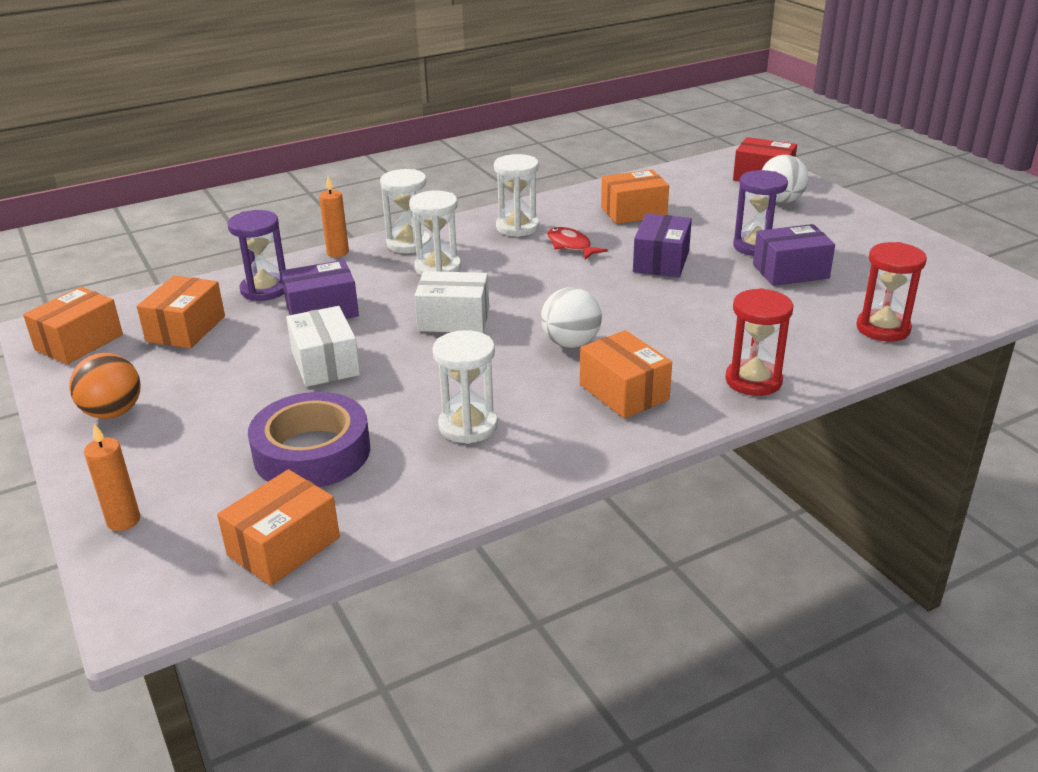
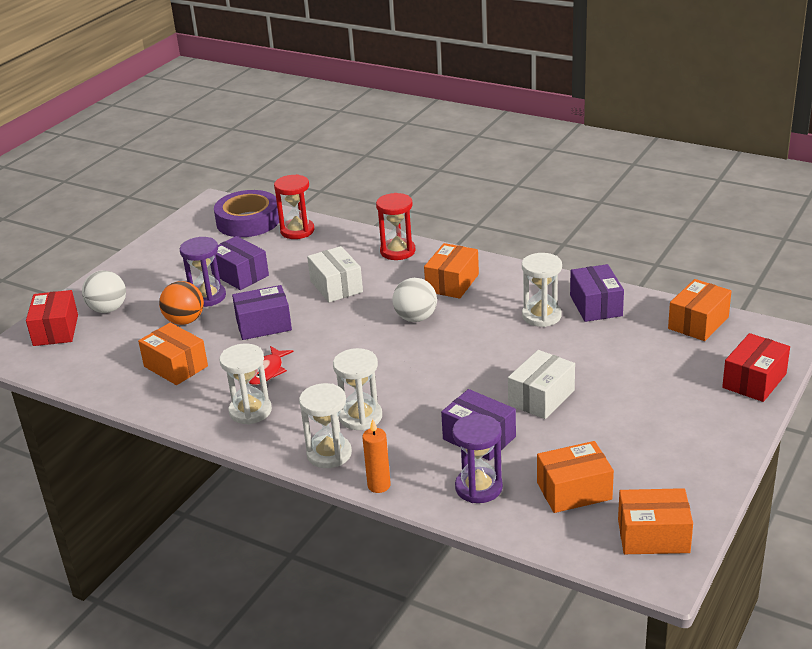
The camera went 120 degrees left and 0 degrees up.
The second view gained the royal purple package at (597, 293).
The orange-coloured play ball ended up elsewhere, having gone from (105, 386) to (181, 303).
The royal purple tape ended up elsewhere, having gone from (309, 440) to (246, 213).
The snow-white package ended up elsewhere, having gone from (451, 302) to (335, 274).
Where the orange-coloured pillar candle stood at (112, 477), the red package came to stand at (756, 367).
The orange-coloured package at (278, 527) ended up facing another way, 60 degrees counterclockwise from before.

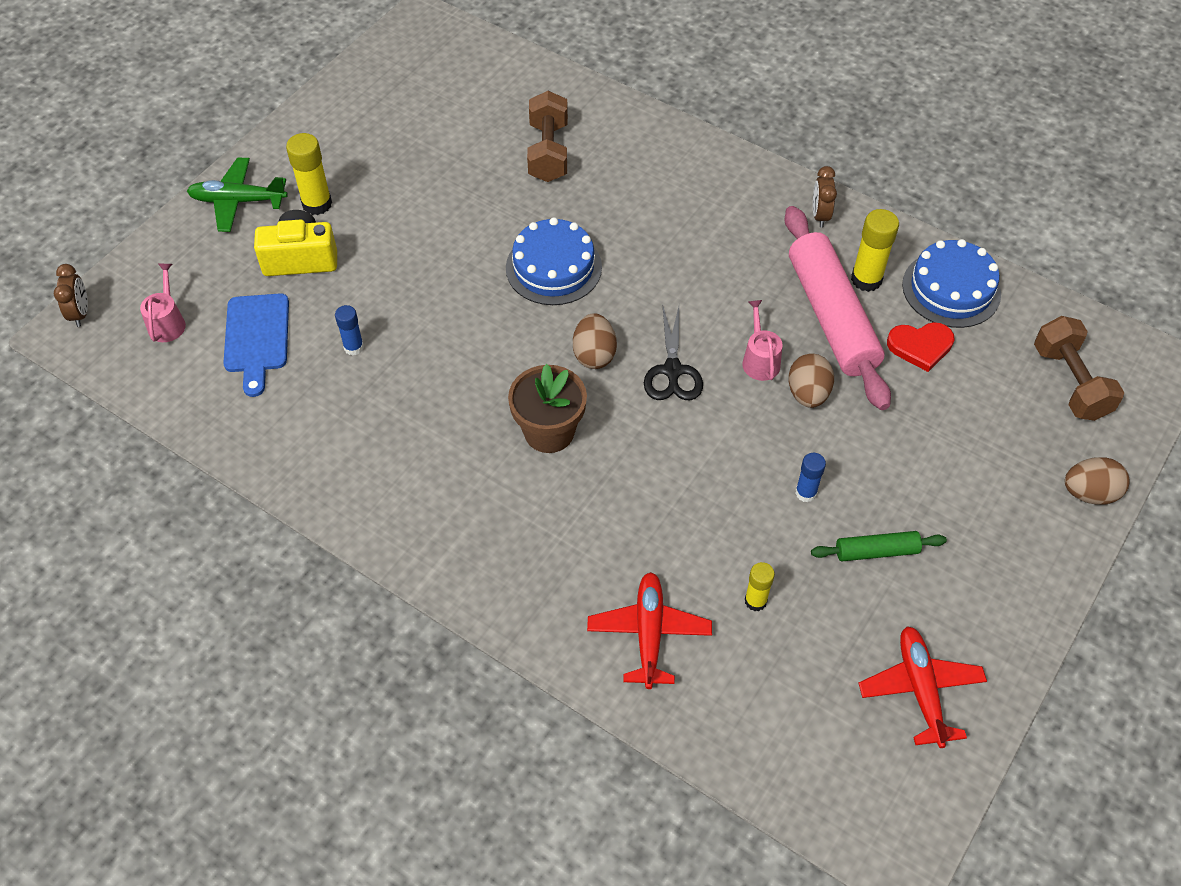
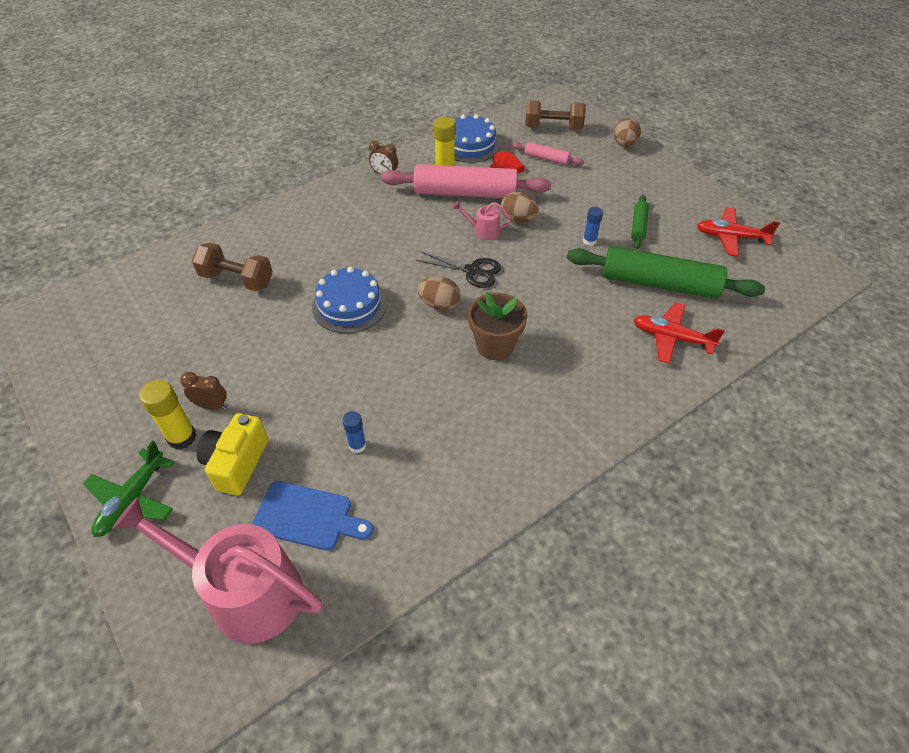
The camera went 70 degrees left and 5 degrees down.
The second view gained the rose-pink rolling pin at (548, 153).
The russet clock ended up elsewhere, having gone from (71, 295) to (203, 391).
Where the bright yellow stick of glue stood at (759, 586), the emerald rolling pin came to stand at (666, 272).
The size of the rose-pink watering pot at (163, 303) changed by a factor of 2.34.

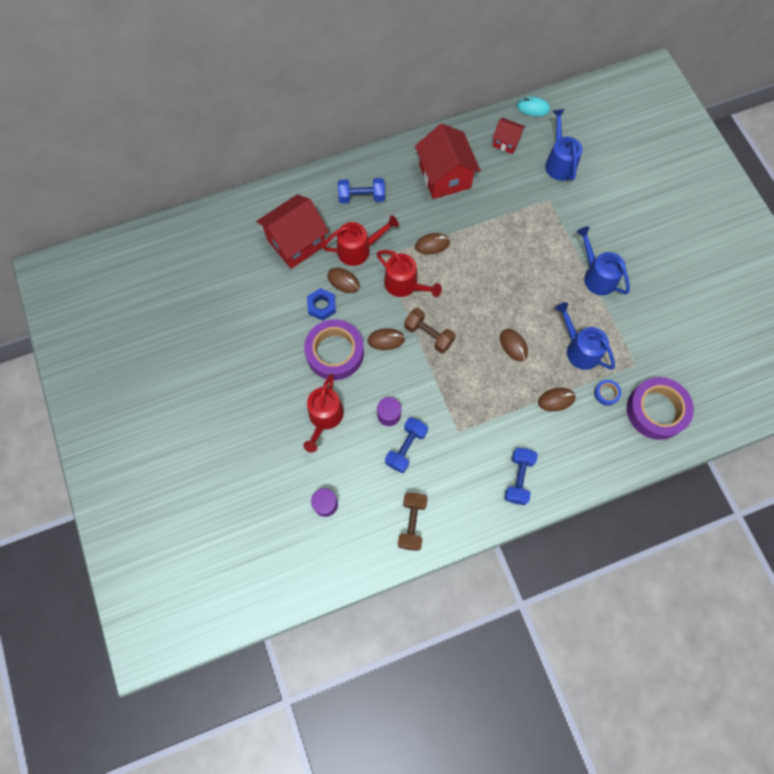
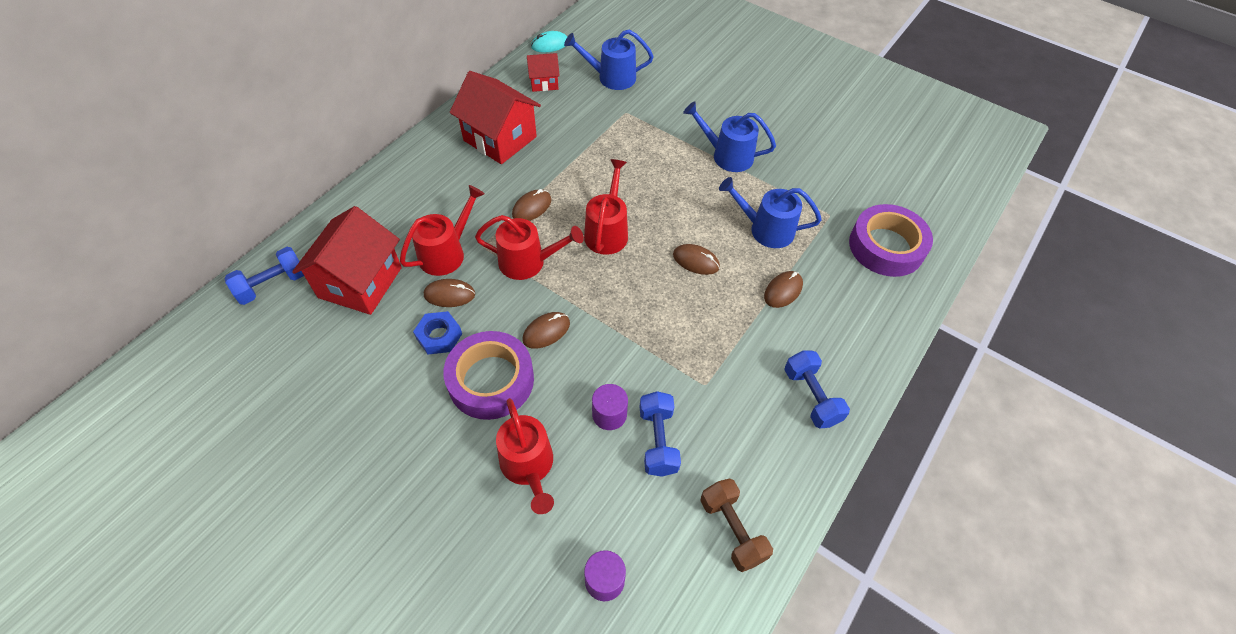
The camera went 35 degrees left and 15 degrees down.
The second view lost the russet dumbbell at (430, 330).
The second view lost the cobalt tape at (607, 393).
The second view gained the red watering pot at (606, 207).
The cobalt dumbbell ended up elsewhere, having gone from (361, 191) to (264, 276).
The cobalt watering pot at (564, 145) ended up facing another way, 45 degrees counterclockwise from before.

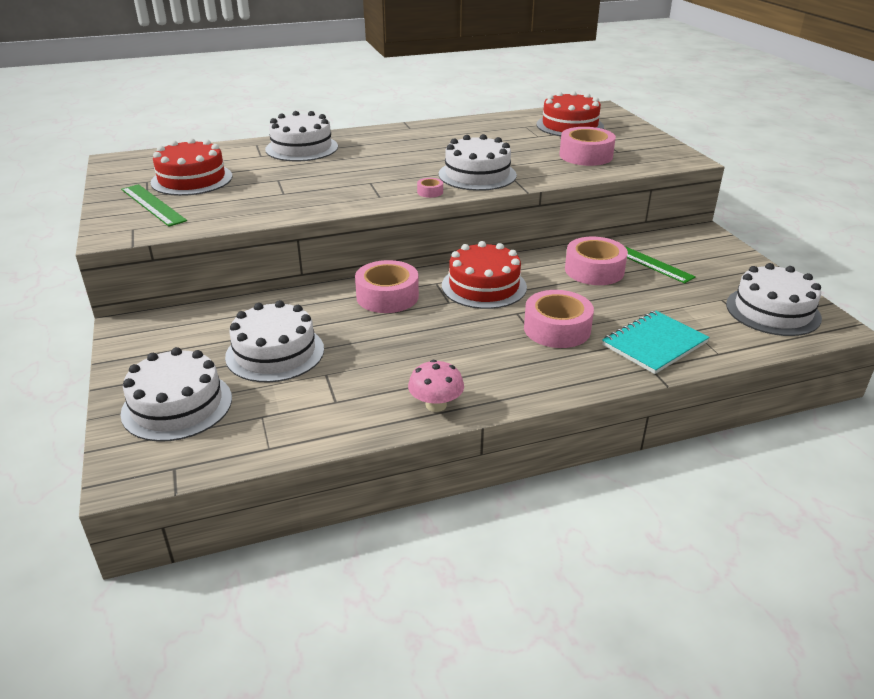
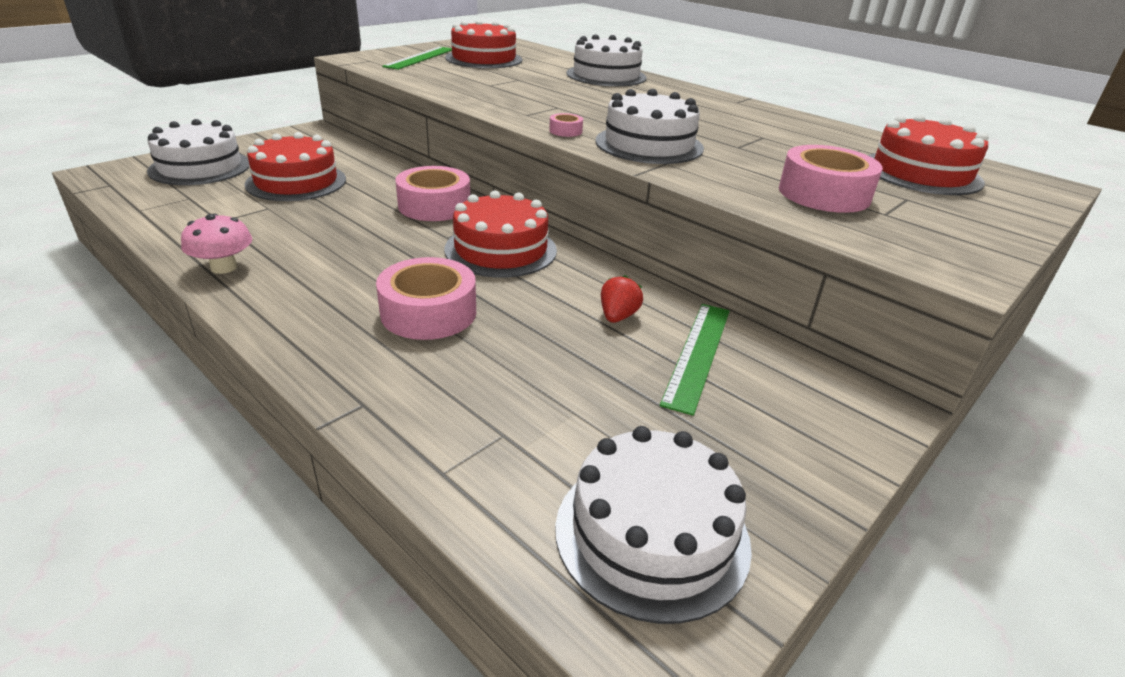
The camera went 60 degrees right and 0 degrees up.
The second view lost the turquoise exercise book at (655, 342).
Where the rose-pink tape stood at (596, 260), the red toy strawberry came to stand at (622, 299).
What was the snow-white layer cake at (274, 341) turned into the red layer cake at (295, 166).

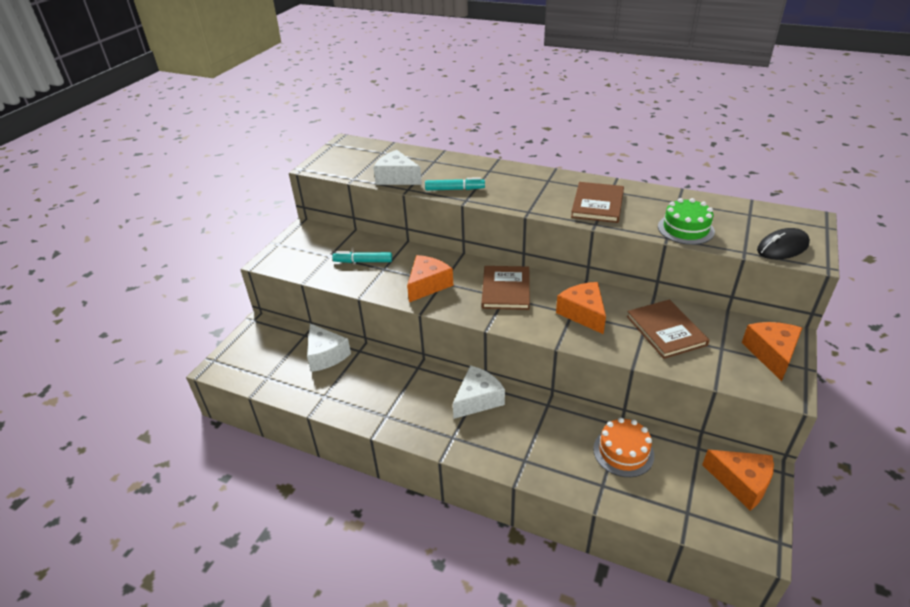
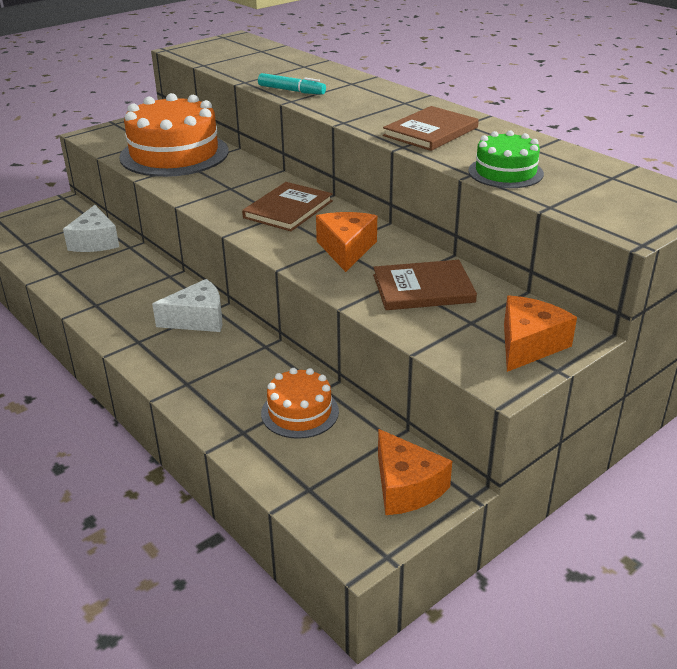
The camera went 25 degrees right and 5 degrees down.
The second view lost the snow-white cheese wedge at (397, 167).
The second view lost the orange-coloured cheese wedge at (430, 278).
The second view lost the jet-black mouse at (783, 243).
Where the turquoise marker pen stood at (362, 257), the orange-coloured layer cake came to stand at (174, 135).
The russet hardcover at (668, 329) ended up facing another way, 75 degrees clockwise from before.

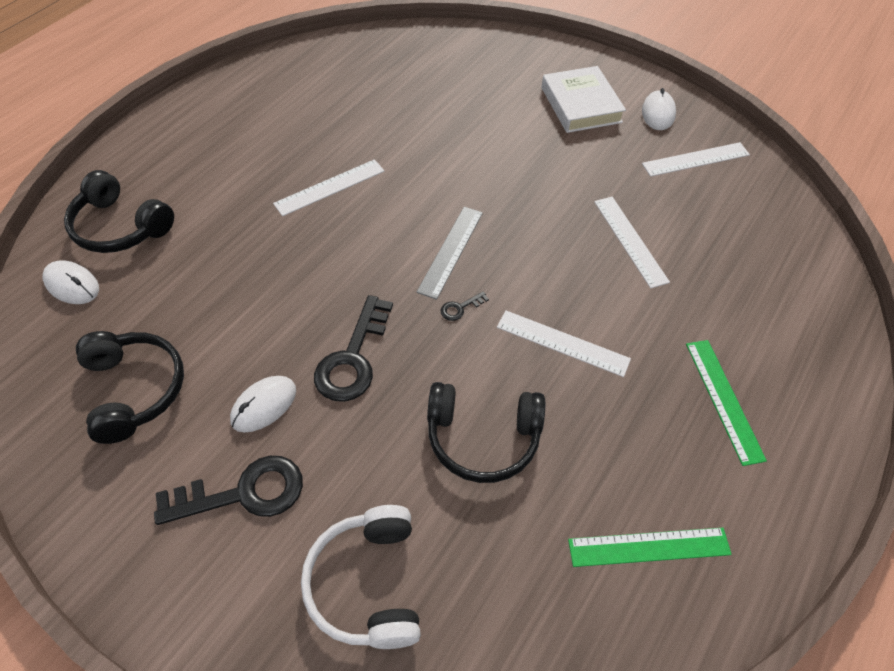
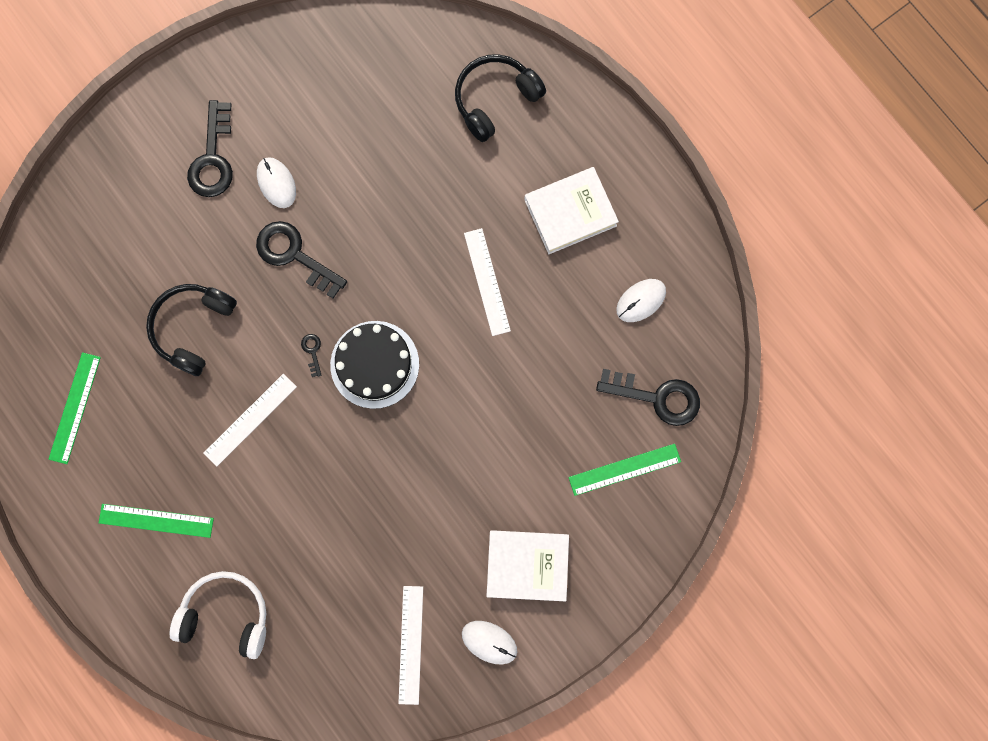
The camera went 110 degrees right and 25 degrees up.
The second view lost the jet-black headphones at (130, 387).
The second view lost the snow-white ruler at (632, 242).
The second view gained the snow-white hardcover at (571, 210).
The second view gained the emerald ruler at (625, 470).
The second view gained the jet-black door key at (648, 397).
The snow-white mouse ended up elsewhere, having gone from (70, 282) to (641, 300).
The snow-white headphones ended up elsewhere, having gone from (361, 577) to (218, 615).
Where the gray ruler stood at (450, 253), the jet-black layer cake came to stand at (374, 365).

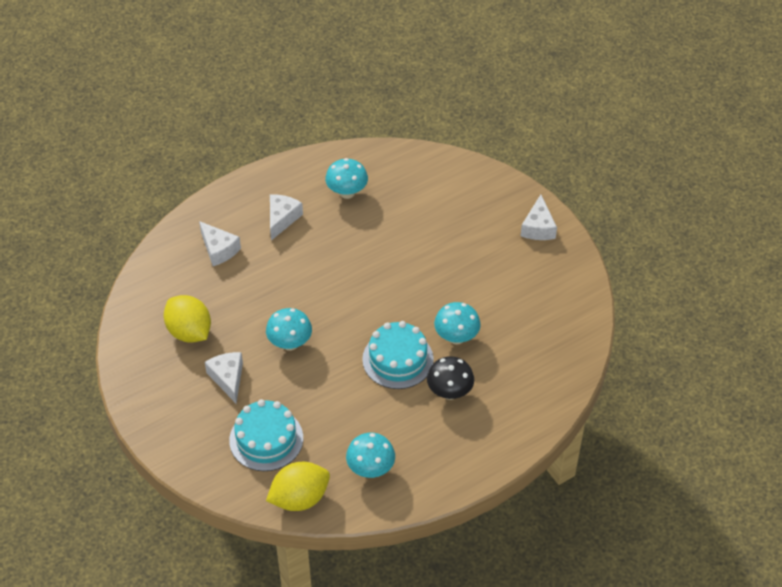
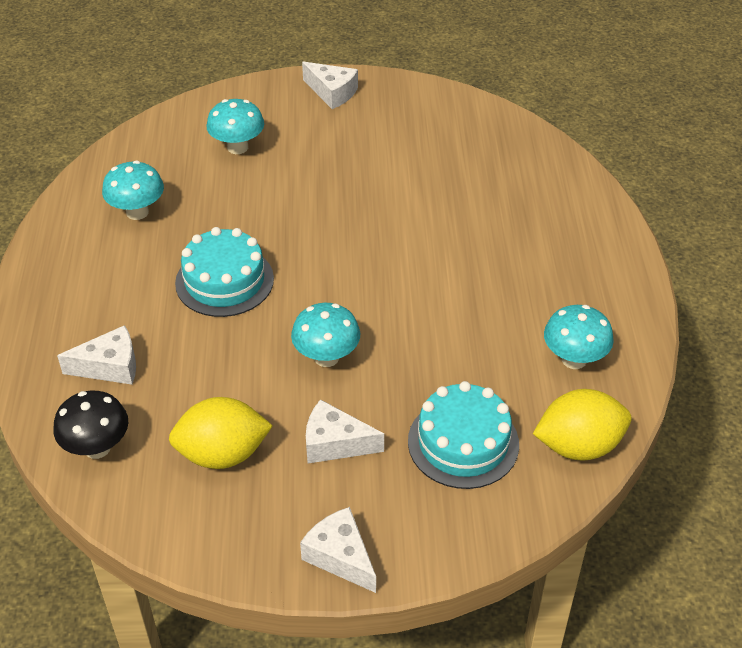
The camera went 60 degrees left and 5 degrees down.
The snow-white cheese wedge ended up elsewhere, having gone from (286, 217) to (338, 550).
The turquoise layer cake ended up elsewhere, having gone from (398, 355) to (224, 272).
The jet-black mushroom ended up elsewhere, having gone from (450, 378) to (90, 425).
The turquoise mushroom ended up elsewhere, having gone from (457, 323) to (235, 126).
The bright yellow citrus fruit at (298, 486) ended up facing another way, 75 degrees clockwise from before.

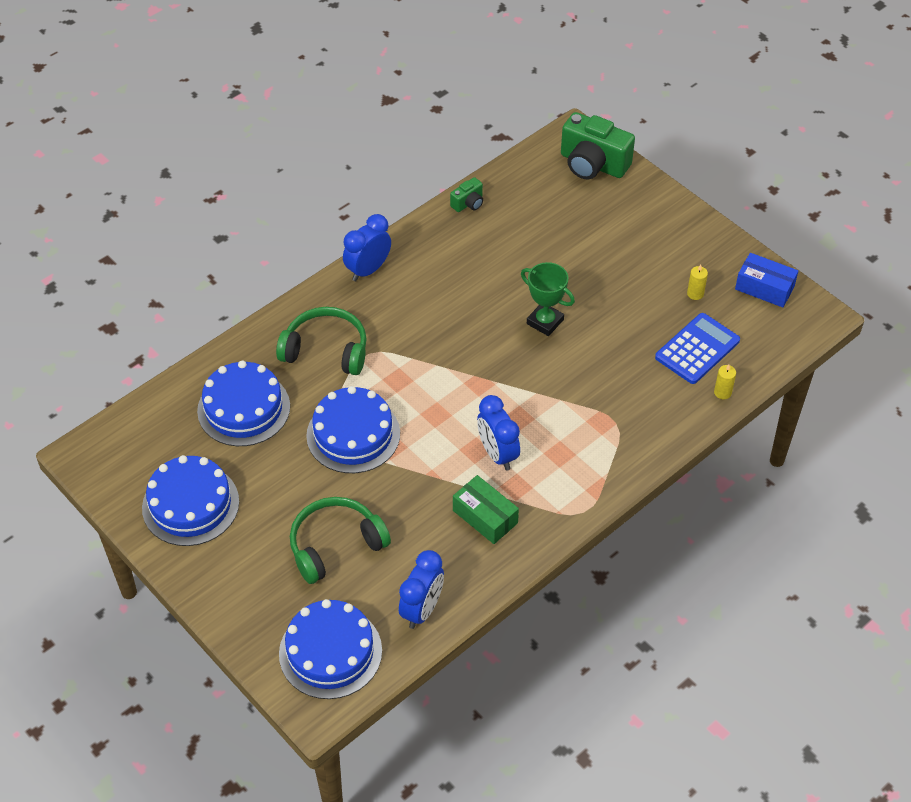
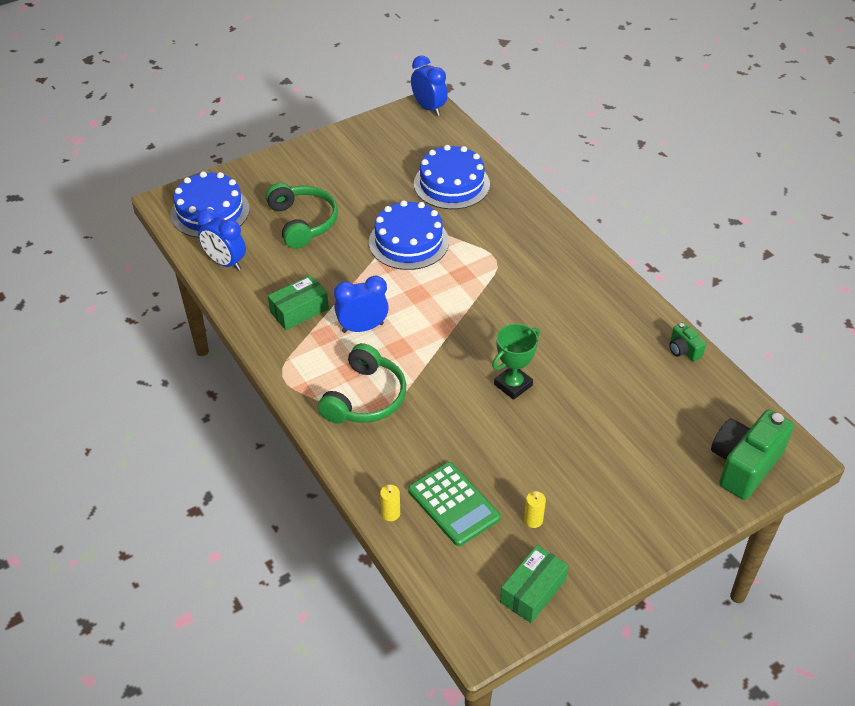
The camera went 100 degrees right and 5 degrees down.
The second view lost the cobalt layer cake at (190, 500).
The emerald headphones ended up elsewhere, having gone from (321, 341) to (362, 383).
The cobalt clock ended up elsewhere, having gone from (367, 247) to (429, 85).
What was the cobalt adding machine at (697, 348) turned into the emerald adding machine at (454, 504).
What was the cobalt package at (766, 280) turned into the emerald package at (534, 584).

